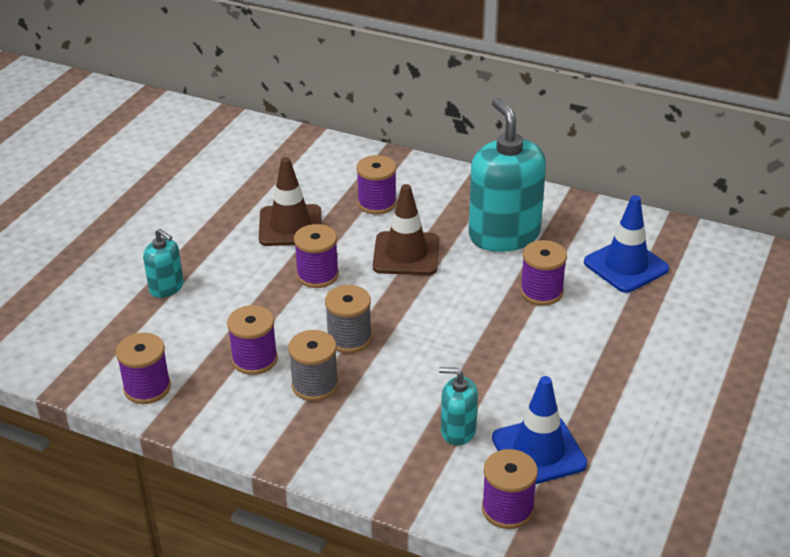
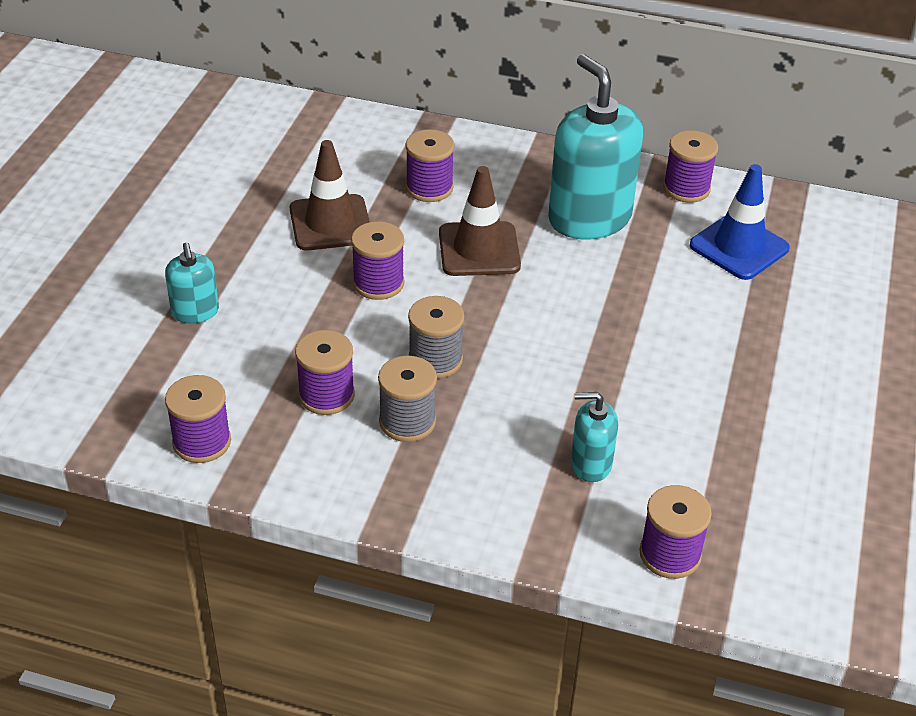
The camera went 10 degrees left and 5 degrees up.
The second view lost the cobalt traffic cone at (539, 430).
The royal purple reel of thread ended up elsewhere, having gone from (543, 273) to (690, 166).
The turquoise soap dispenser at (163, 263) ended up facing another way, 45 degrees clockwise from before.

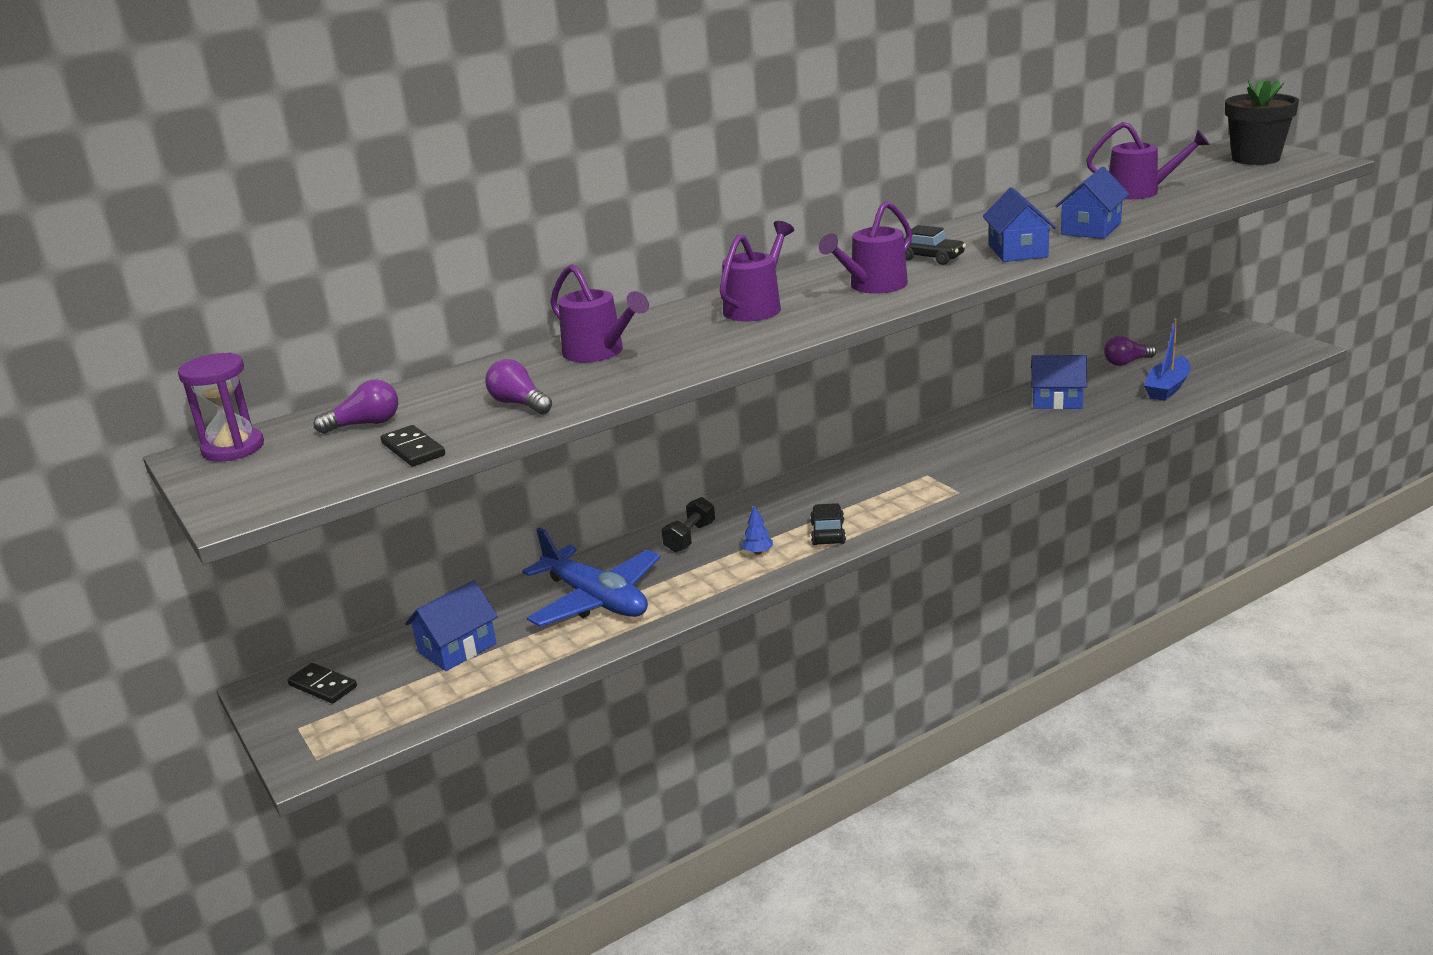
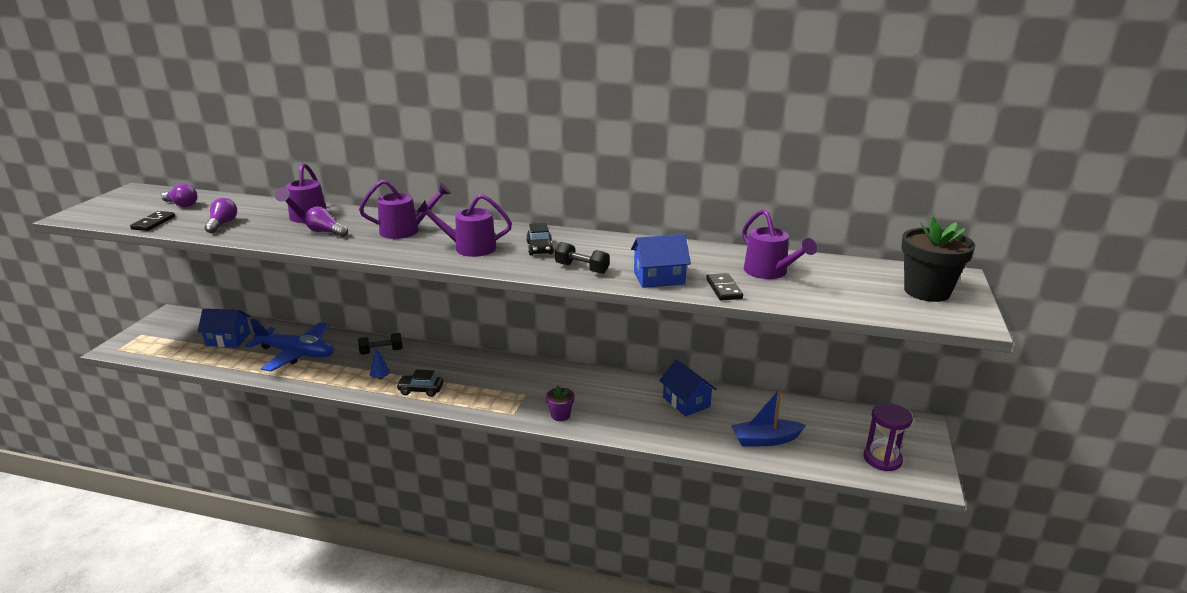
The camera went 45 degrees right and 0 degrees up.
The second view gained the royal purple potted plant at (560, 403).
The royal purple sandglass ended up elsewhere, having gone from (221, 407) to (888, 437).
The jet-black domino piece ended up elsewhere, having gone from (322, 683) to (724, 286).
The royal purple lightbulb ended up elsewhere, having gone from (1130, 351) to (326, 222).
Where the cobalt house stood at (1019, 224), the jet-black dumbbell came to stand at (582, 258).
The cobalt plane at (591, 577) ended up facing another way, 75 degrees counterclockwise from before.
The jet-black toy car at (828, 524) ended up facing another way, 135 degrees counterclockwise from before.

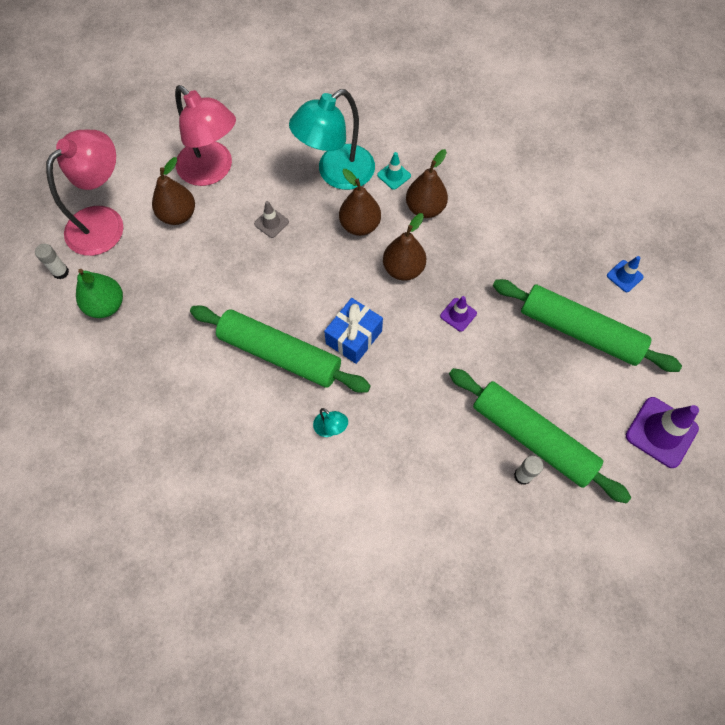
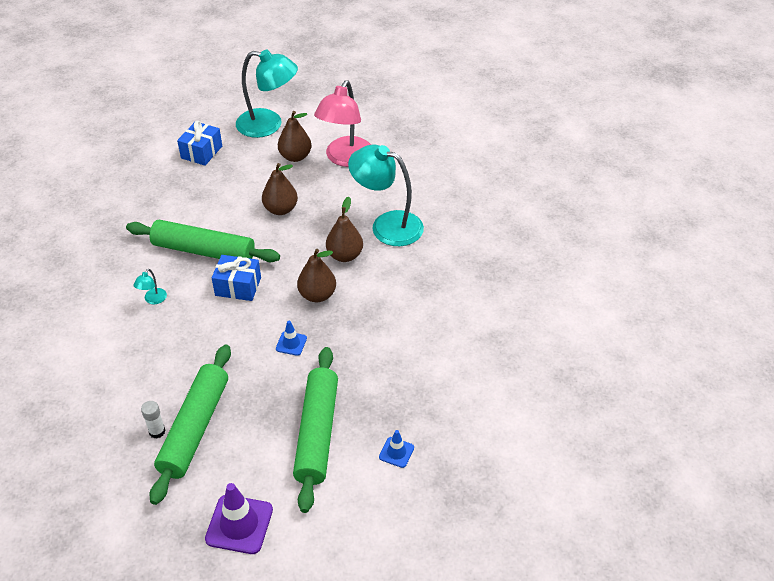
The camera went 65 degrees right and 20 degrees down.
The second view lost the snow-white stick of glue at (52, 261).
The second view lost the gray traffic cone at (271, 219).
The second view lost the turquoise traffic cone at (394, 171).
The russet pear fruit ended up elsewhere, having gone from (427, 183) to (280, 189).
Where the emerald pear fruit stood at (99, 293), the cobalt wrapped gift came to stand at (199, 143).
What was the rose-pink reading lamp at (84, 193) turned into the turquoise reading lamp at (267, 94).
What was the royal purple traffic cone at (458, 314) turned into the cobalt traffic cone at (291, 338).
The emerald rolling pin at (280, 349) ended up facing another way, 75 degrees counterclockwise from before.

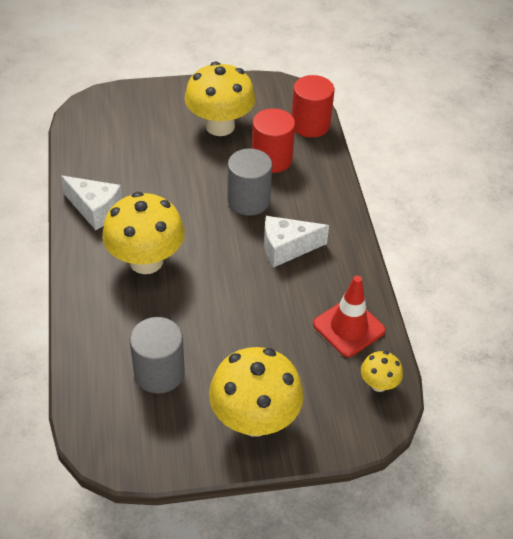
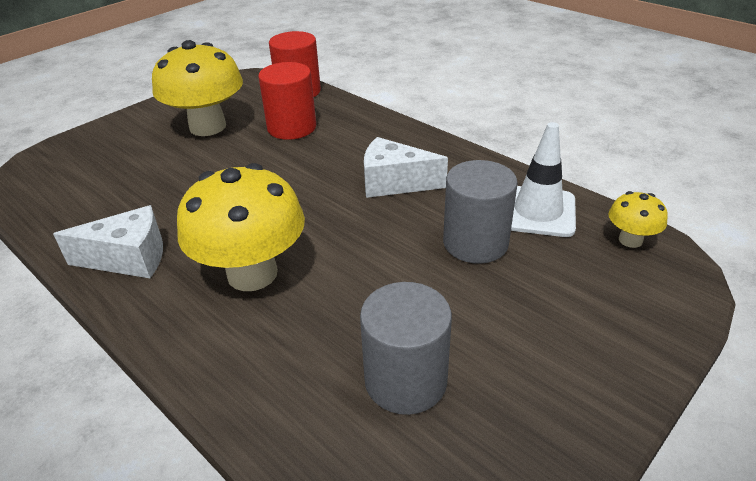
The camera went 35 degrees left and 10 degrees down.
The second view lost the bright yellow mushroom at (256, 391).
The gray cylinder ended up elsewhere, having gone from (249, 182) to (480, 212).
What was the red traffic cone at (349, 316) turned into the snow-white traffic cone at (543, 179).
The snow-white cheese wedge at (296, 242) ended up facing another way, 60 degrees clockwise from before.

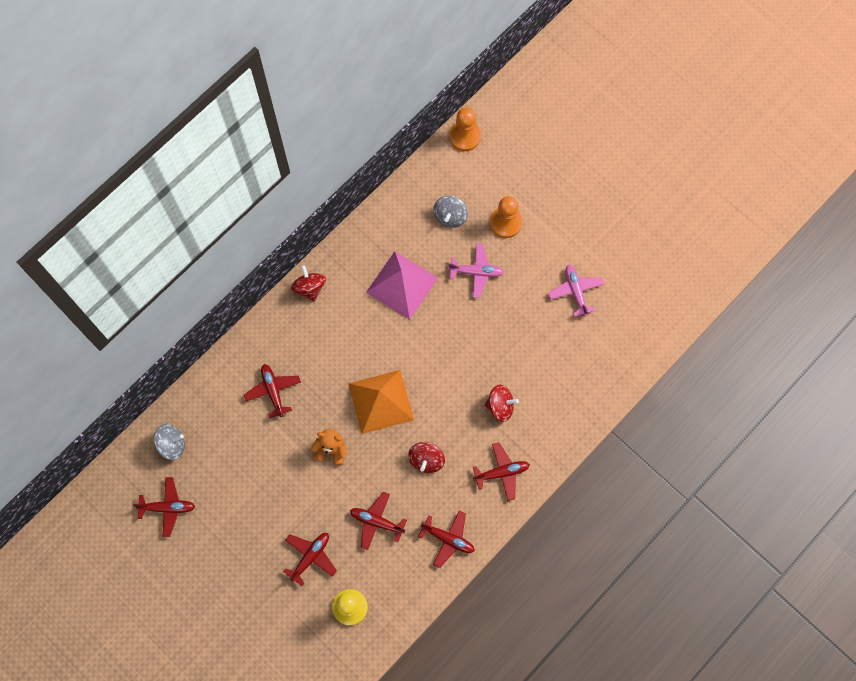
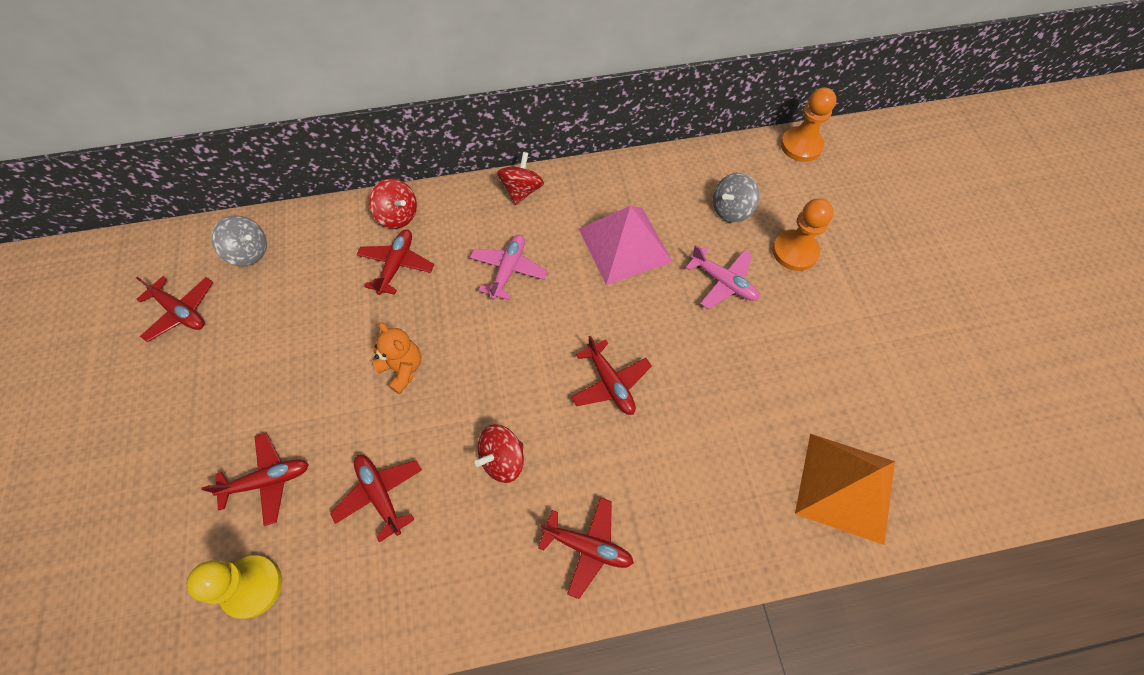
The camera went 35 degrees right and 10 degrees down.
The orange-coloured pyramid shape ended up elsewhere, having gone from (381, 402) to (845, 489).
The red plane ended up elsewhere, having gone from (446, 539) to (611, 375).
The red whirligig ended up elsewhere, having gone from (502, 403) to (393, 203).
The rose-pink plane ended up elsewhere, having gone from (576, 291) to (509, 267).

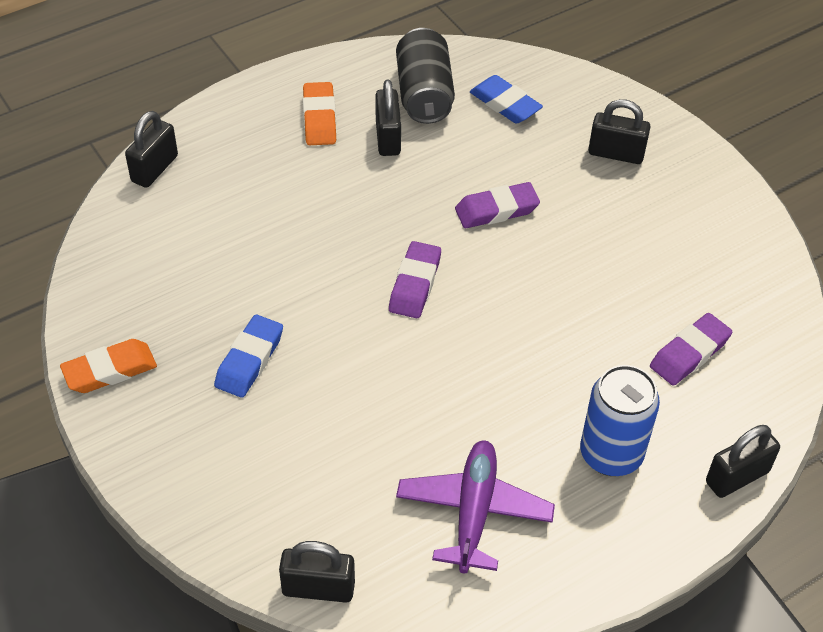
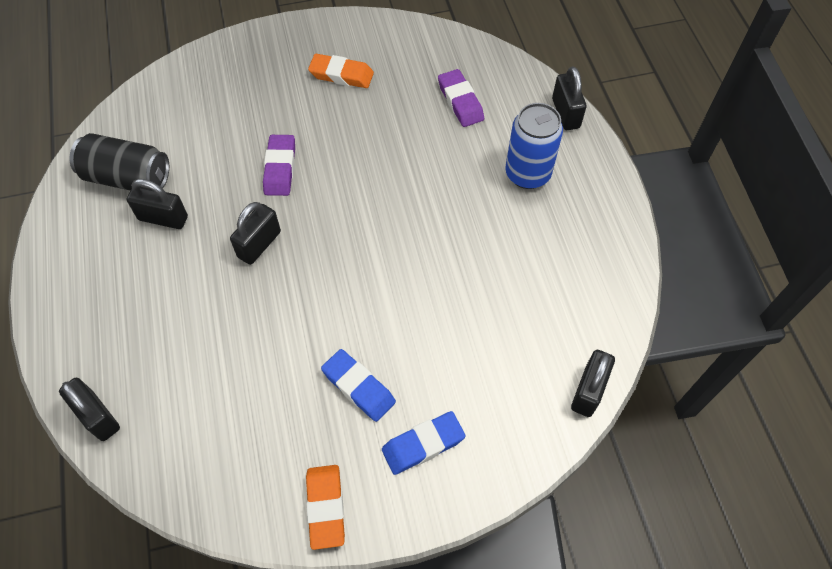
The camera went 70 degrees left and 10 degrees up.
The second view lost the royal purple pencil eraser at (415, 279).
The second view lost the royal purple plane at (475, 506).
The orange-coloured pencil eraser ended up elsewhere, having gone from (319, 113) to (341, 71).
The cobalt pencil eraser ended up elsewhere, having gone from (506, 99) to (423, 443).
The jet-black small lock ended up elsewhere, having gone from (619, 131) to (255, 233).

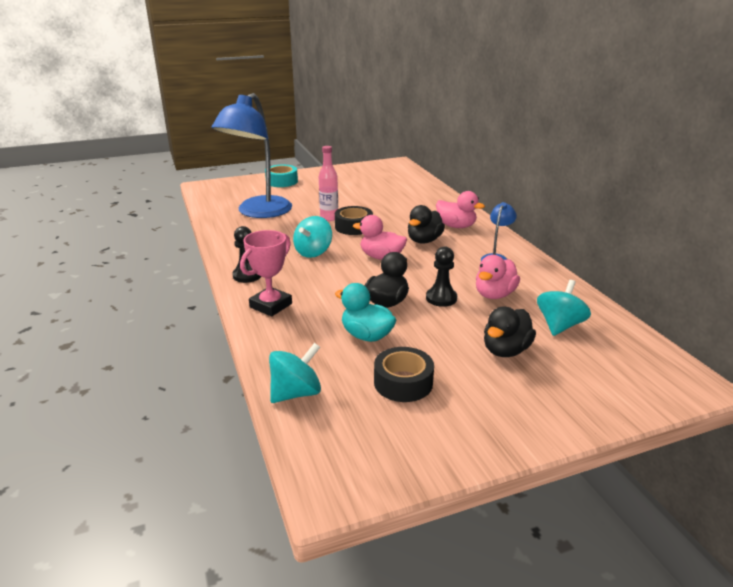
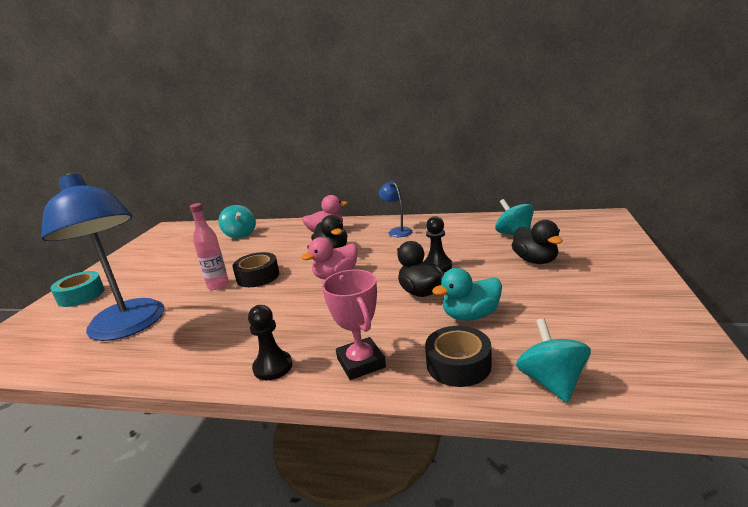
The camera went 55 degrees left and 5 degrees down.
The second view lost the rose-pink rubber duck at (498, 277).
The turquoise whirligig ended up elsewhere, having gone from (312, 237) to (237, 222).
The jet-black tape ended up elsewhere, having gone from (404, 374) to (458, 356).

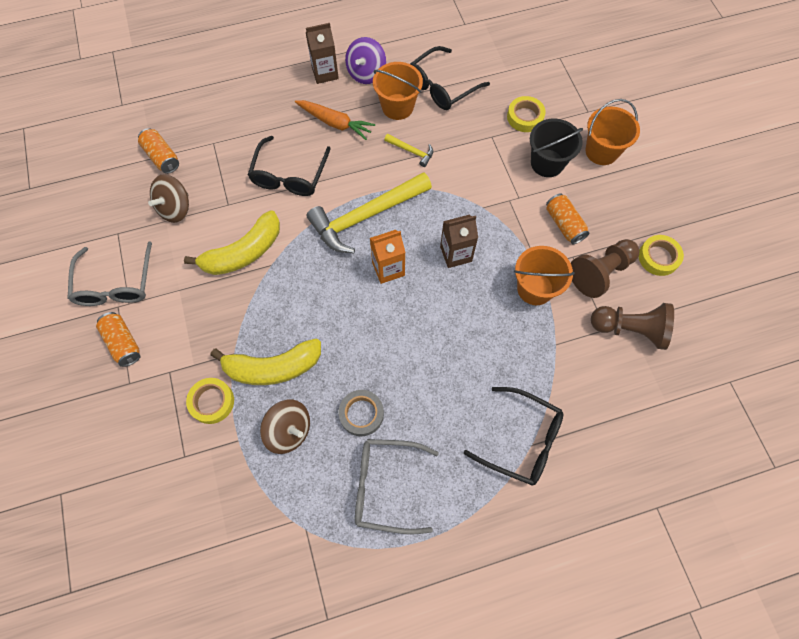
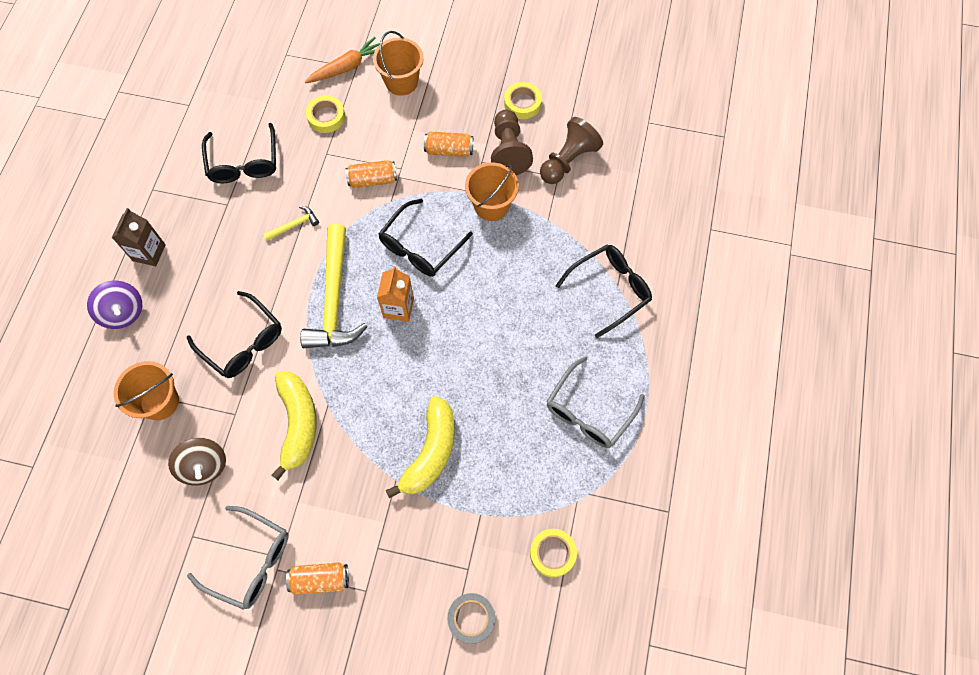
The camera went 60 degrees left and 0 degrees up.
The second view lost the russet whirligig at (285, 427).
The second view lost the jet-black sand bucket at (556, 148).
The orange-coloured soda can ended up elsewhere, having gone from (158, 151) to (371, 174).
The bright yellow tape ended up elsewhere, having gone from (210, 401) to (553, 553).
The orange-coloured root vegetable ended up elsewhere, having gone from (335, 120) to (342, 60).
The gray tape ended up elsewhere, having gone from (361, 413) to (471, 618).
The royal purple whirligig ended up elsewhere, having gone from (365, 60) to (114, 304).
The orange-coloured sand bucket ended up elsewhere, having gone from (398, 91) to (146, 390).
Where the russet milk carton stood at (459, 241), the jet-black glasses came to stand at (426, 238).

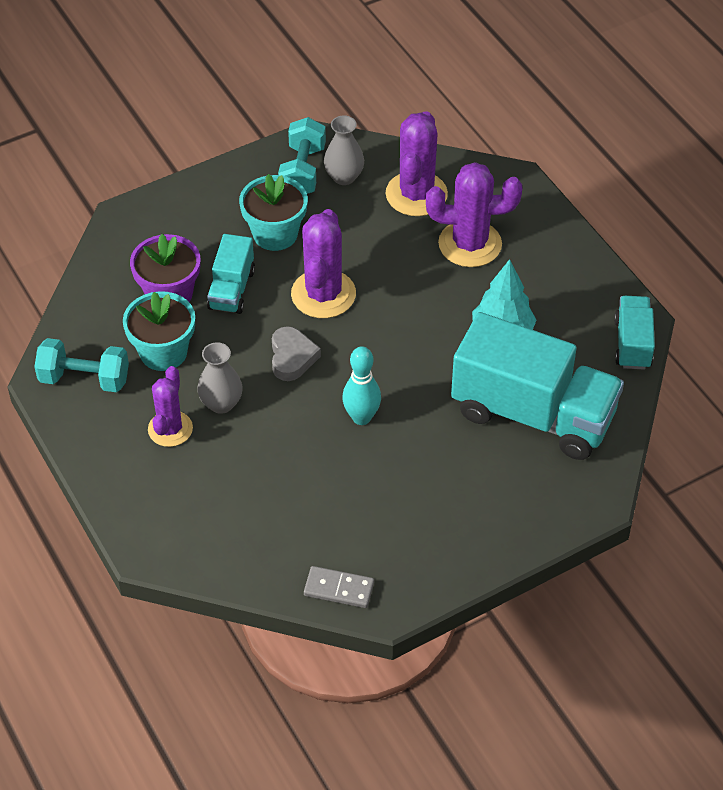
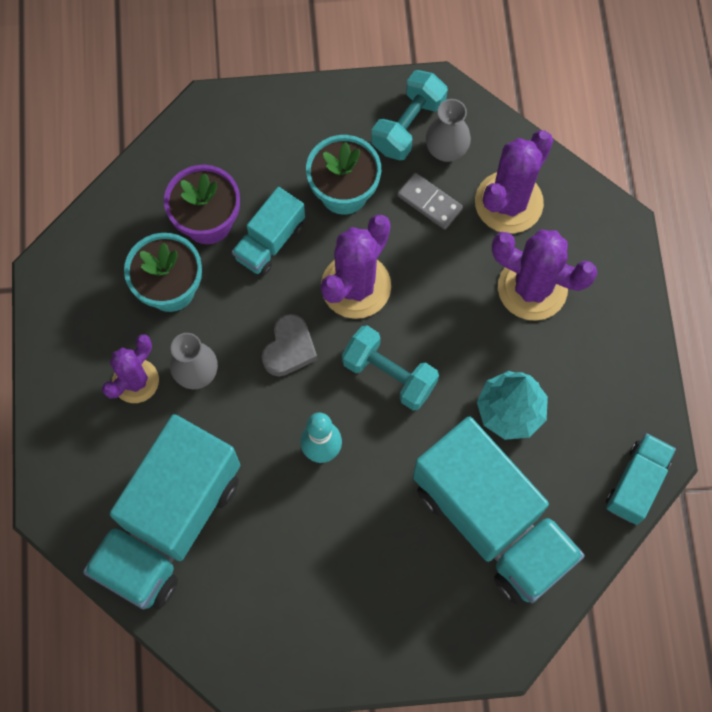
The camera went 25 degrees right and 20 degrees up.
The second view gained the turquoise truck at (161, 511).
The turquoise dumbbell ended up elsewhere, having gone from (81, 365) to (390, 368).
The gray domino piece ended up elsewhere, having gone from (339, 587) to (430, 201).

